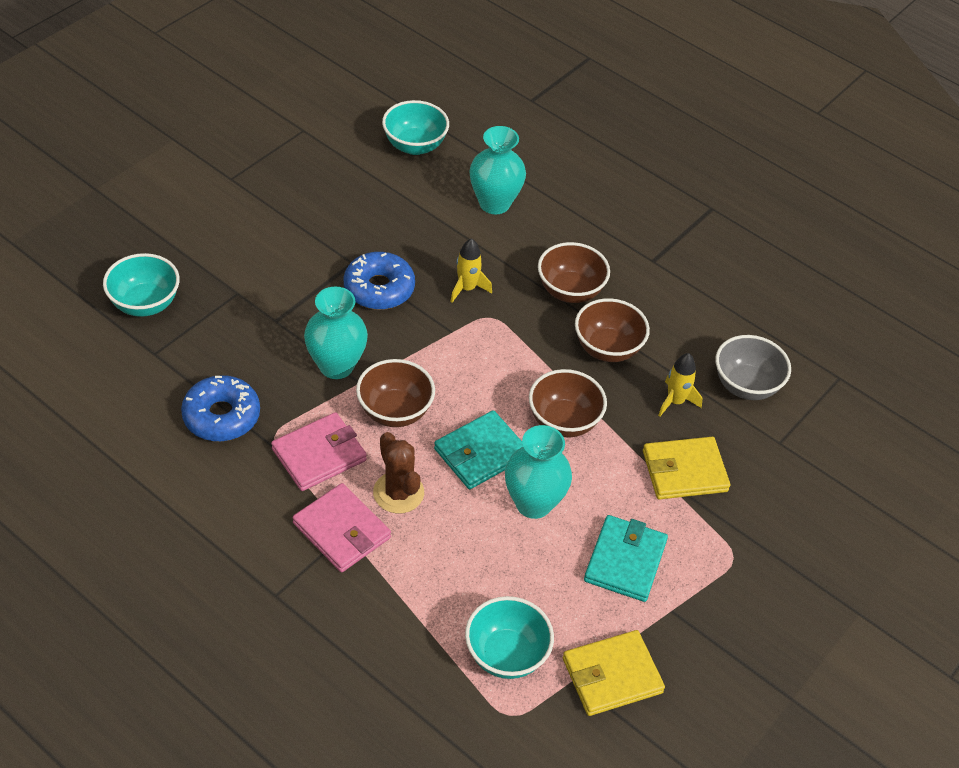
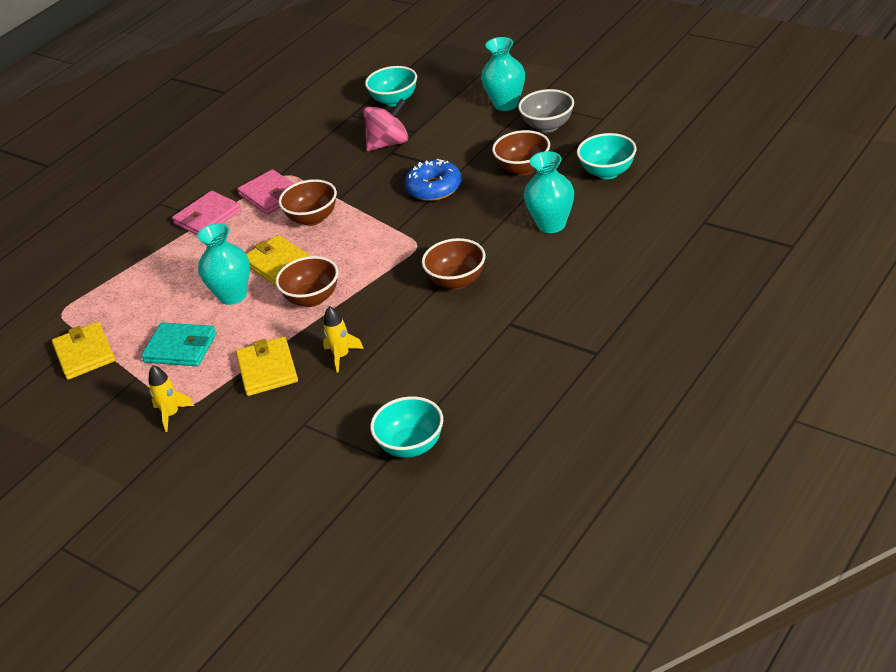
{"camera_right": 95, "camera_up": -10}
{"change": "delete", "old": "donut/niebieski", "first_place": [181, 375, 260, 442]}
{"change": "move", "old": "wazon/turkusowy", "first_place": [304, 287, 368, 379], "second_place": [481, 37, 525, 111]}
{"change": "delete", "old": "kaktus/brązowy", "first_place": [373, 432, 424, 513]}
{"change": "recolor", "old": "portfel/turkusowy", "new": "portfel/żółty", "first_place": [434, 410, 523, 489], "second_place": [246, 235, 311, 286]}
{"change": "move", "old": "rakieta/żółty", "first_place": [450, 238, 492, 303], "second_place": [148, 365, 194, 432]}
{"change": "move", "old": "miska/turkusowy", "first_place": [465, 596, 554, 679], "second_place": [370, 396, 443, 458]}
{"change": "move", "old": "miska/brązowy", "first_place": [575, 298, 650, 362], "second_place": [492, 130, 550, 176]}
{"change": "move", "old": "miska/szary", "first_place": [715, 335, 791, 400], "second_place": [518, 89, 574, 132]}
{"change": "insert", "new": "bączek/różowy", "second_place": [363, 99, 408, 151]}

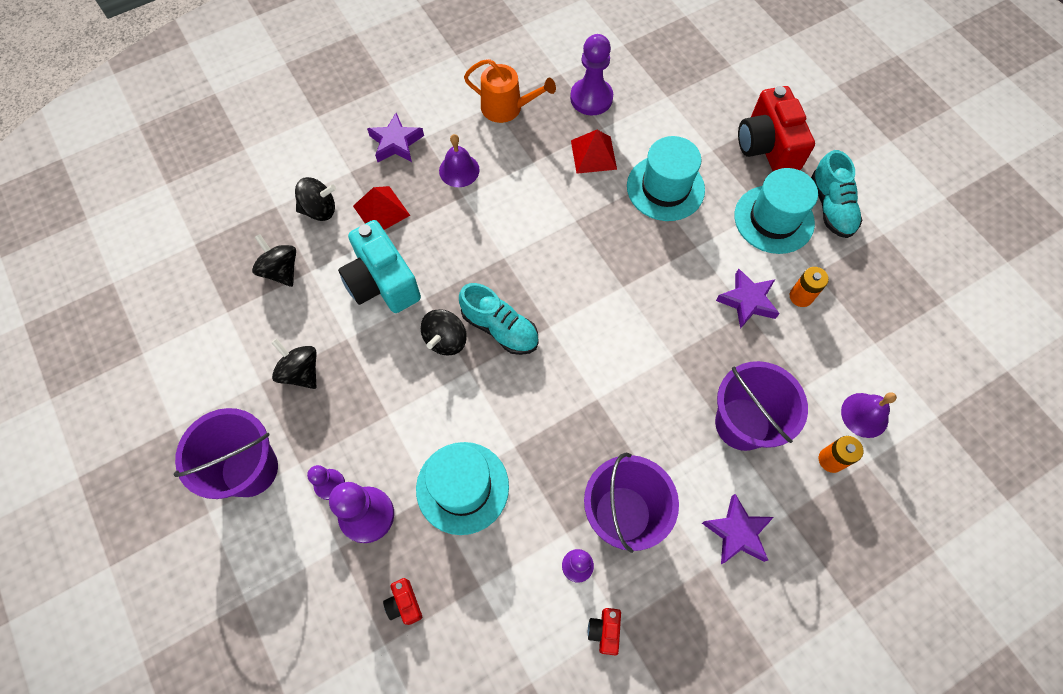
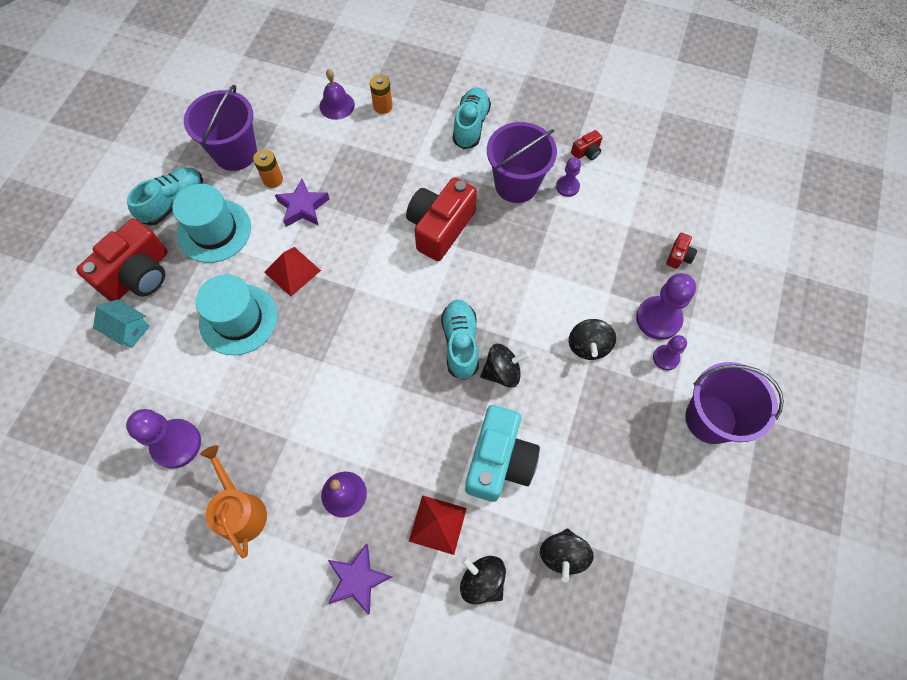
{"camera_right": -130, "camera_up": 0}
{"change": "move", "old": "bączek/czarny", "first_place": [271, 339, 316, 389], "second_place": [569, 319, 616, 360]}
{"change": "delete", "old": "kapelusz/turkusowy", "first_place": [416, 442, 509, 535]}
{"change": "move", "old": "piramida/czerwony", "first_place": [571, 130, 617, 174], "second_place": [264, 247, 321, 297]}
{"change": "replace", "old": "gwiazda/fioletowy", "new": "but/turkusowy", "first_place": [702, 494, 774, 564], "second_place": [453, 87, 491, 149]}
{"change": "move", "old": "wiadro/fioletowy", "first_place": [715, 361, 808, 451], "second_place": [184, 85, 257, 171]}
{"change": "insert", "new": "domek/turkusowy", "second_place": [93, 299, 150, 348]}
{"change": "insert", "new": "aparat fotograficzny/czerwony", "second_place": [406, 177, 477, 261]}

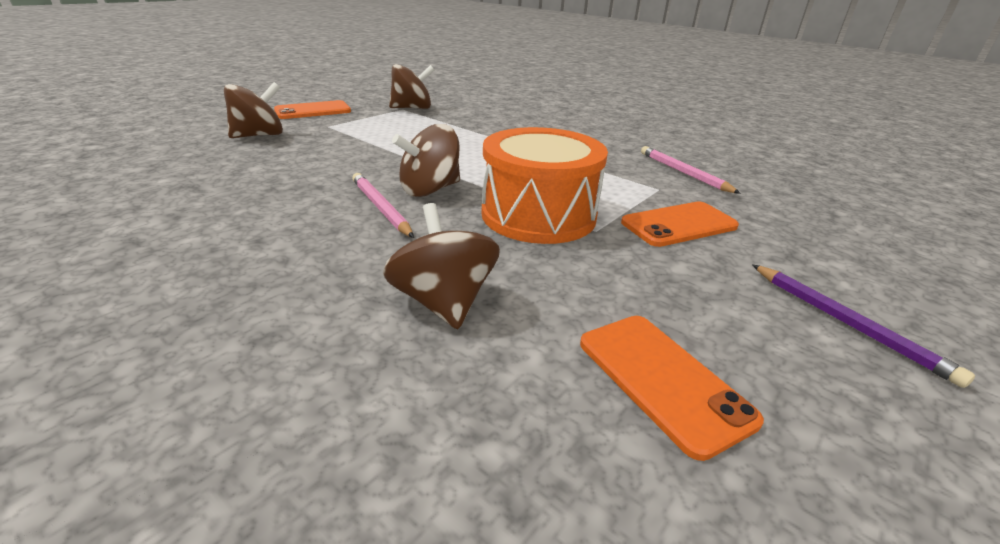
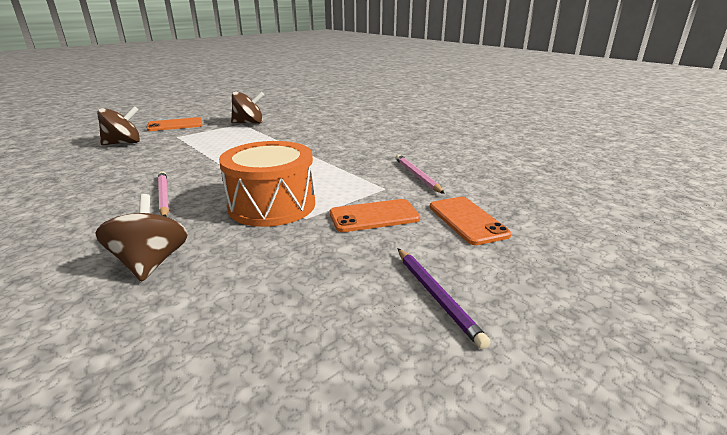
{"camera_right": 10, "camera_up": -5}
{"change": "delete", "old": "bączek/brązowy", "first_place": [392, 124, 460, 197]}
{"change": "move", "old": "telefon/pomarańczowy", "first_place": [580, 316, 764, 461], "second_place": [430, 197, 511, 245]}

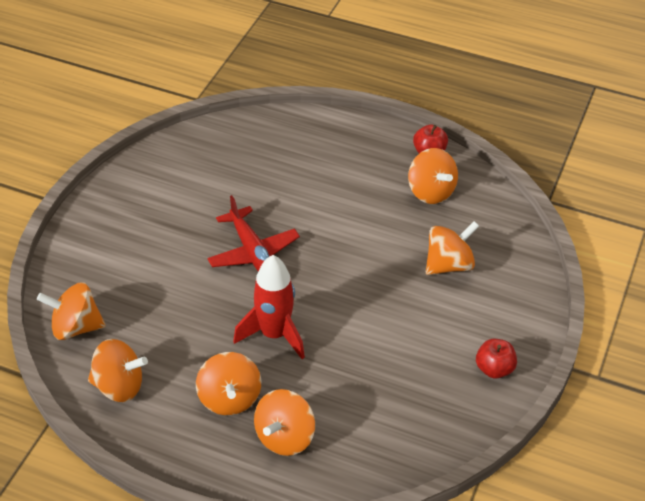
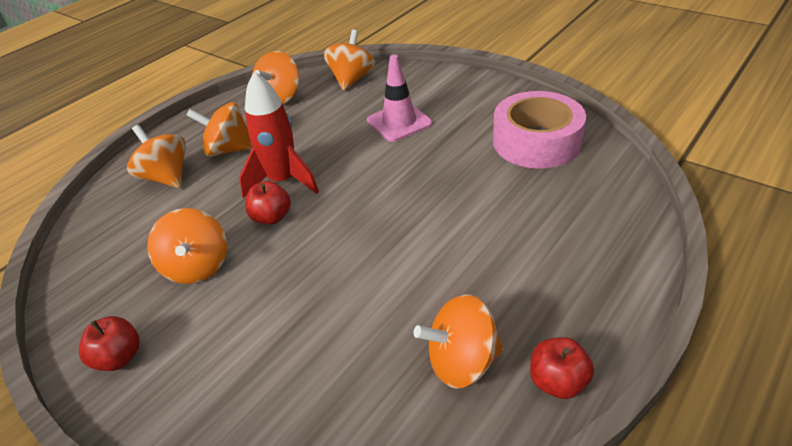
{"camera_right": 110, "camera_up": -5}
{"change": "delete", "old": "samolot/czerwony", "first_place": [207, 195, 300, 271]}
{"change": "move", "old": "bączek/pomarańczowy", "first_place": [426, 221, 479, 275], "second_place": [147, 208, 227, 284]}
{"change": "insert", "new": "jabłko/czerwony", "second_place": [245, 181, 291, 225]}
{"change": "insert", "new": "pachołek/różowy", "second_place": [367, 55, 432, 142]}
{"change": "insert", "new": "taśma klejąca/różowy", "second_place": [493, 91, 586, 169]}

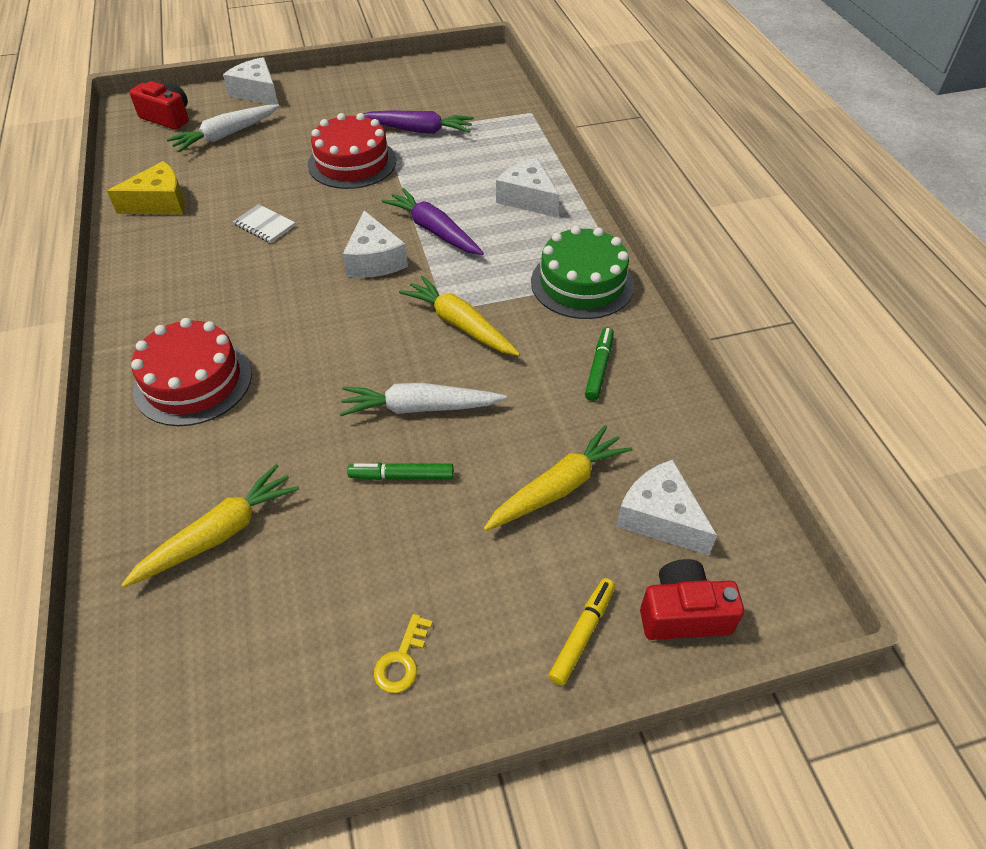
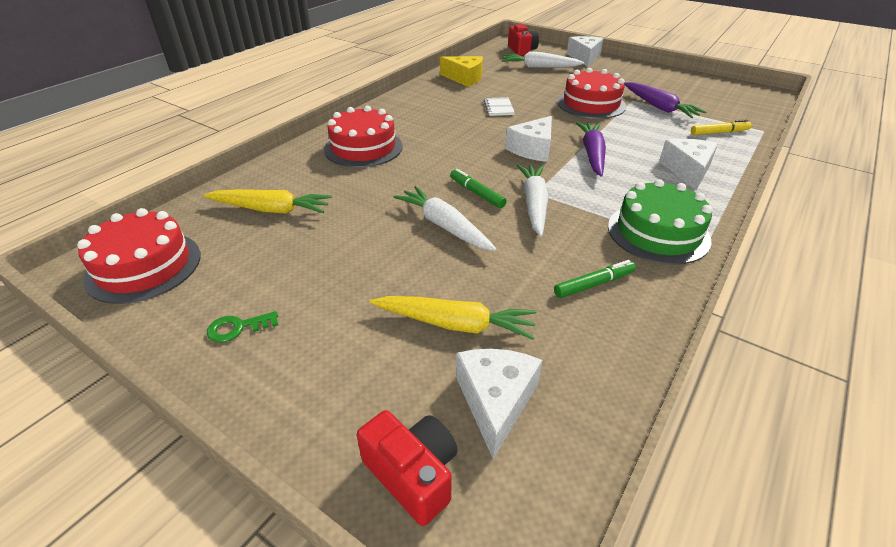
{"camera_right": 50, "camera_up": -10}
{"change": "move", "old": "flamaster/zielony", "first_place": [347, 462, 454, 480], "second_place": [450, 169, 507, 208]}
{"change": "recolor", "old": "klucz/żółty", "new": "klucz/zielony", "first_place": [374, 614, 433, 693], "second_place": [207, 311, 278, 343]}
{"change": "recolor", "old": "marchewka/żółty", "new": "marchewka/biały", "first_place": [399, 275, 520, 356], "second_place": [517, 164, 549, 237]}
{"change": "move", "old": "flamaster/żółty", "first_place": [549, 578, 615, 686], "second_place": [691, 120, 752, 135]}
{"change": "insert", "new": "tort/czerwony", "second_place": [77, 208, 201, 304]}

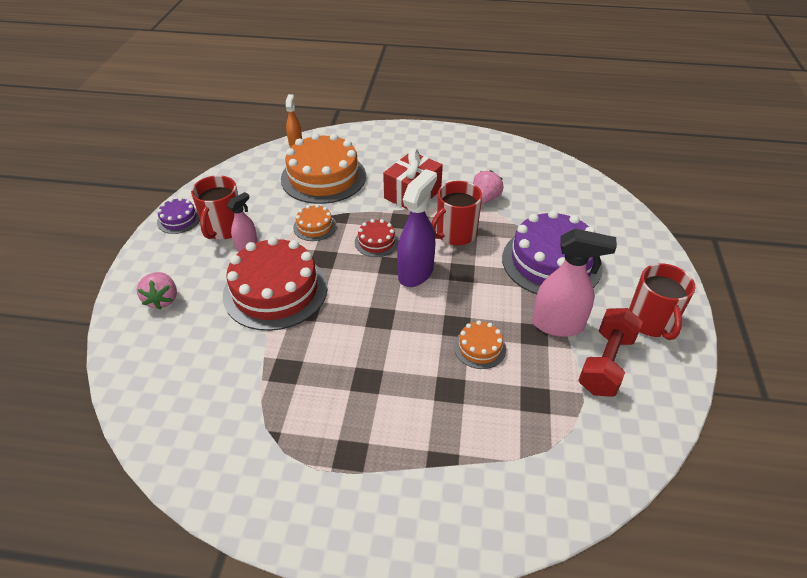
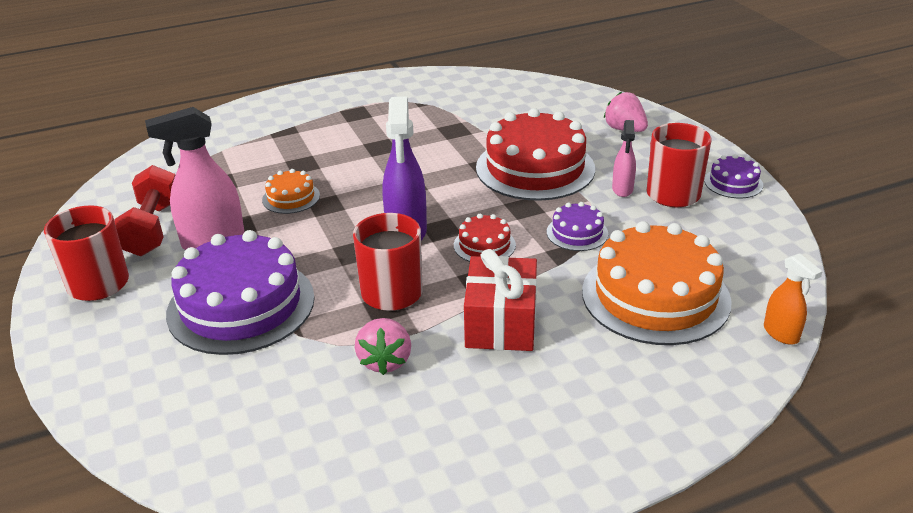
{"camera_right": 150, "camera_up": -10}
{"change": "recolor", "old": "tort/pomarańczowy", "new": "tort/fioletowy", "first_place": [293, 204, 337, 241], "second_place": [547, 202, 608, 251]}

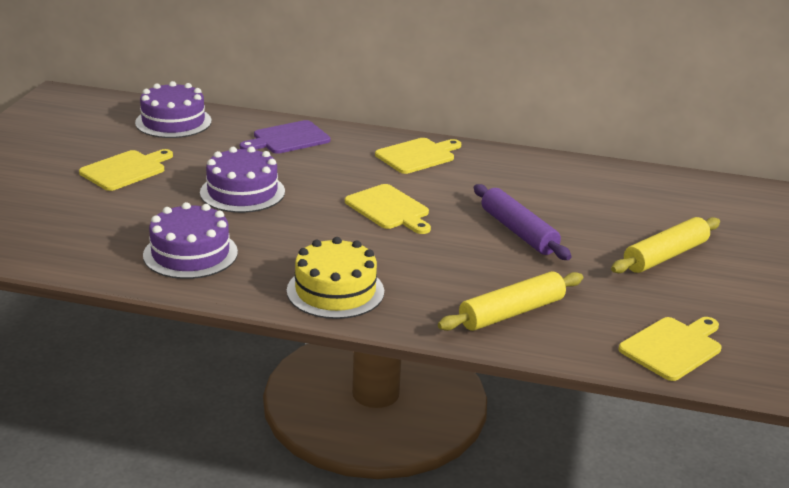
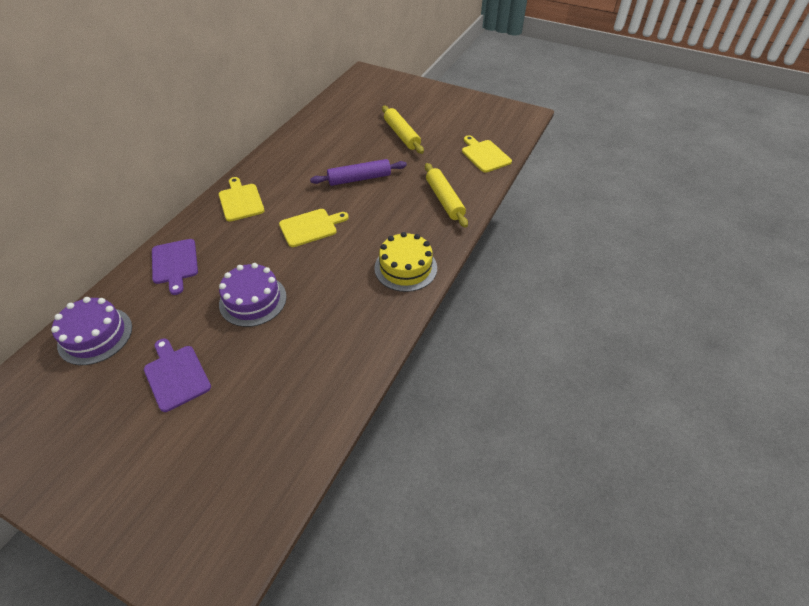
{"camera_right": -75, "camera_up": 20}
{"change": "recolor", "old": "deska do krojenia/żółty", "new": "deska do krojenia/fioletowy", "first_place": [79, 149, 173, 191], "second_place": [144, 338, 211, 412]}
{"change": "delete", "old": "tort/fioletowy", "first_place": [143, 202, 238, 279]}

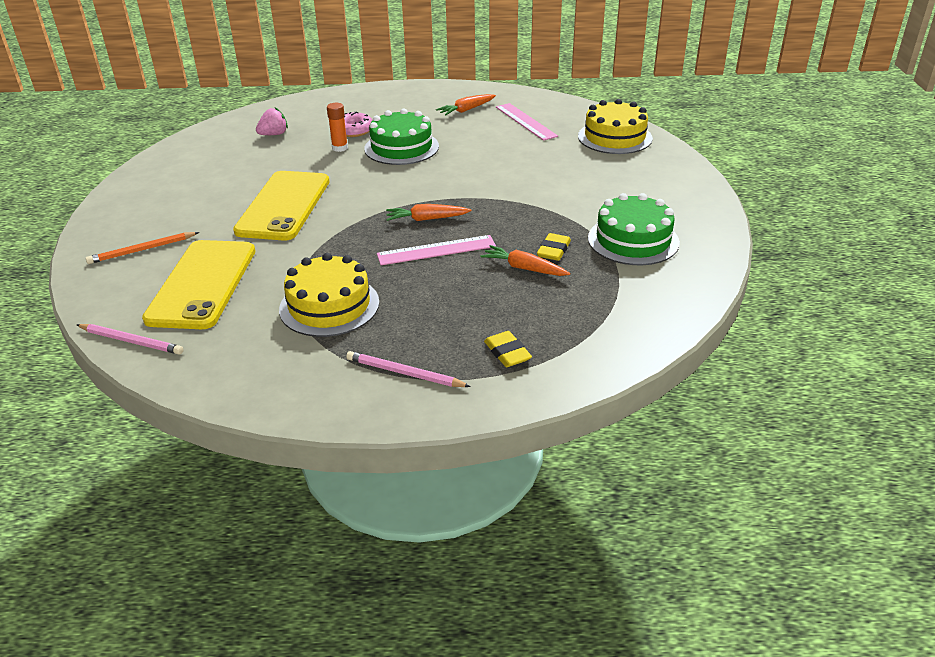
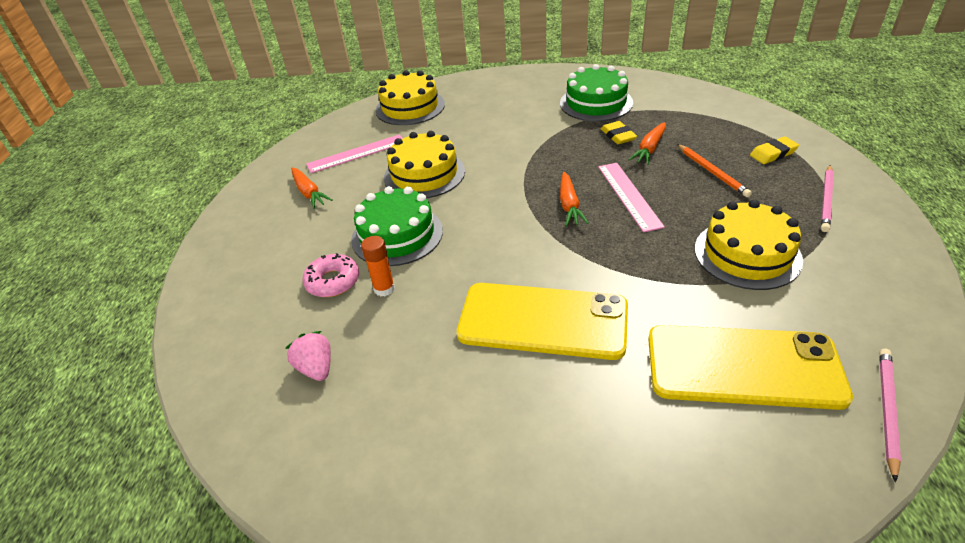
{"camera_right": -85, "camera_up": 5}
{"change": "move", "old": "ołówek/pomarańczowy", "first_place": [86, 232, 199, 264], "second_place": [677, 144, 752, 197]}
{"change": "rotate", "old": "gumka do mazania/żółty", "first_place": [537, 233, 571, 261], "second_place": [601, 121, 637, 144], "degrees": 45}
{"change": "insert", "new": "tort/żółty", "second_place": [384, 131, 465, 198]}

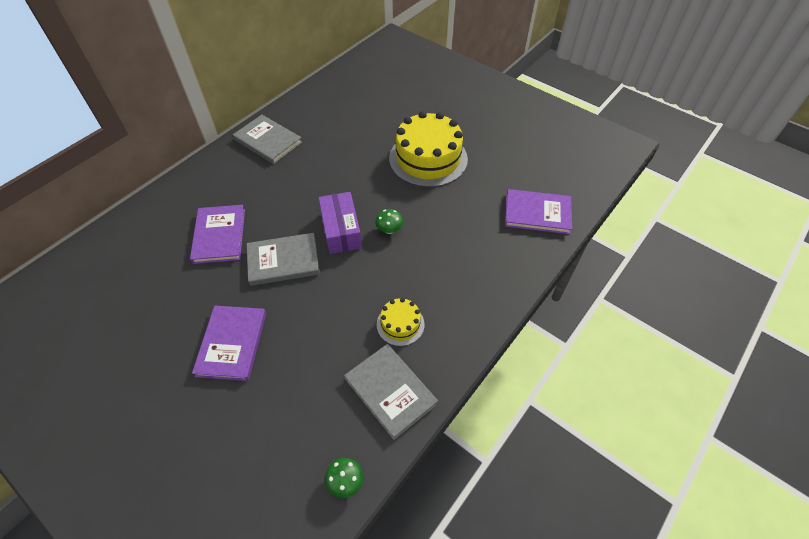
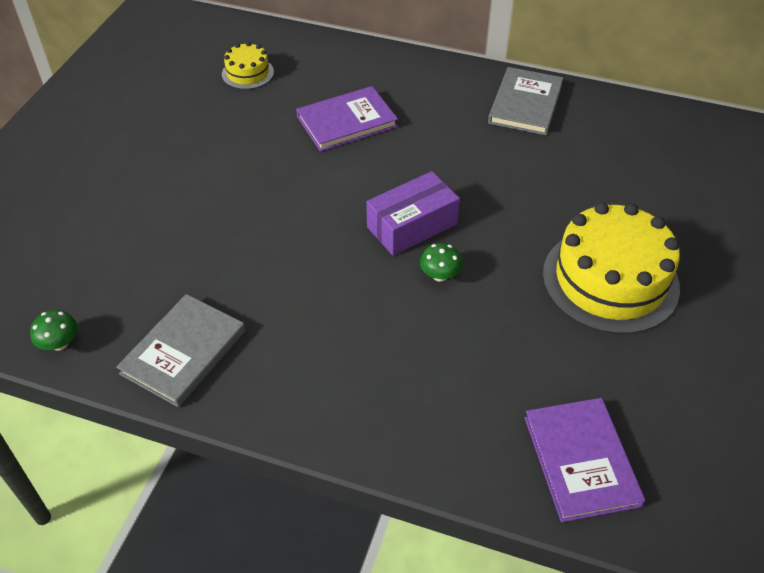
{"camera_right": 70, "camera_up": -5}
{"change": "delete", "old": "książka/fioletowy", "first_place": [192, 306, 266, 381]}
{"change": "delete", "old": "książka/szary", "first_place": [247, 233, 320, 286]}
{"change": "move", "old": "tort/żółty", "first_place": [377, 298, 425, 346], "second_place": [222, 42, 274, 89]}

